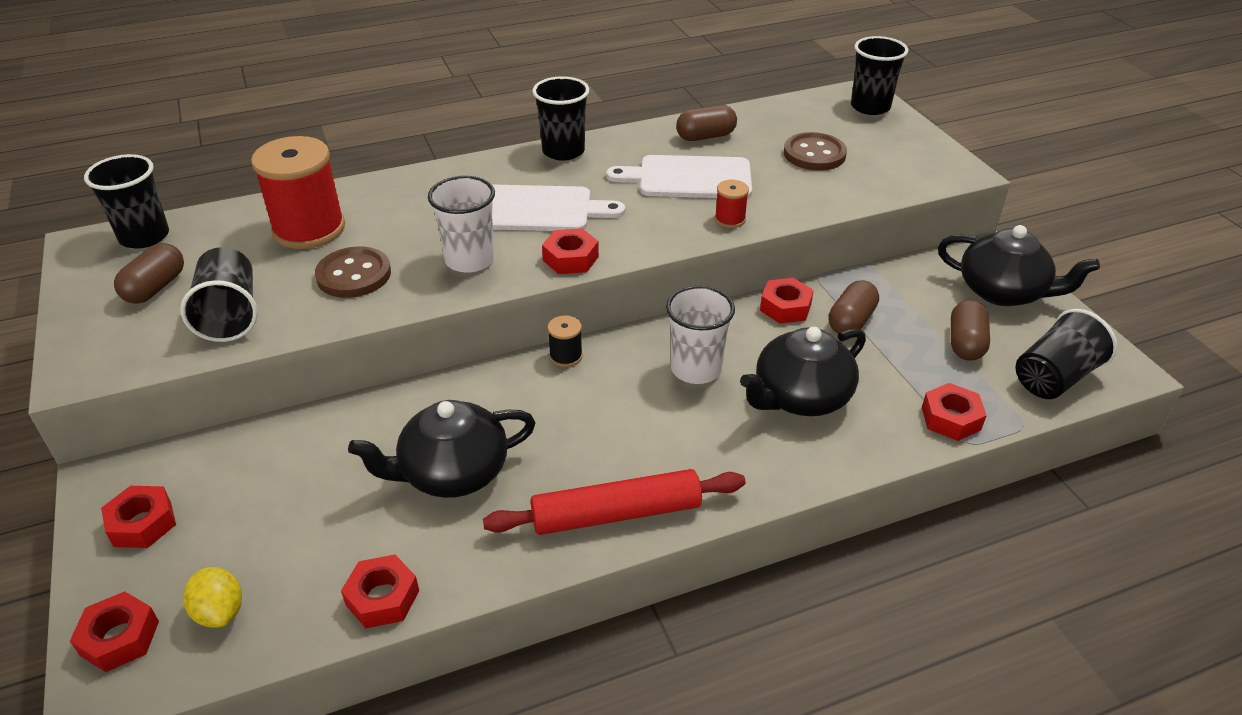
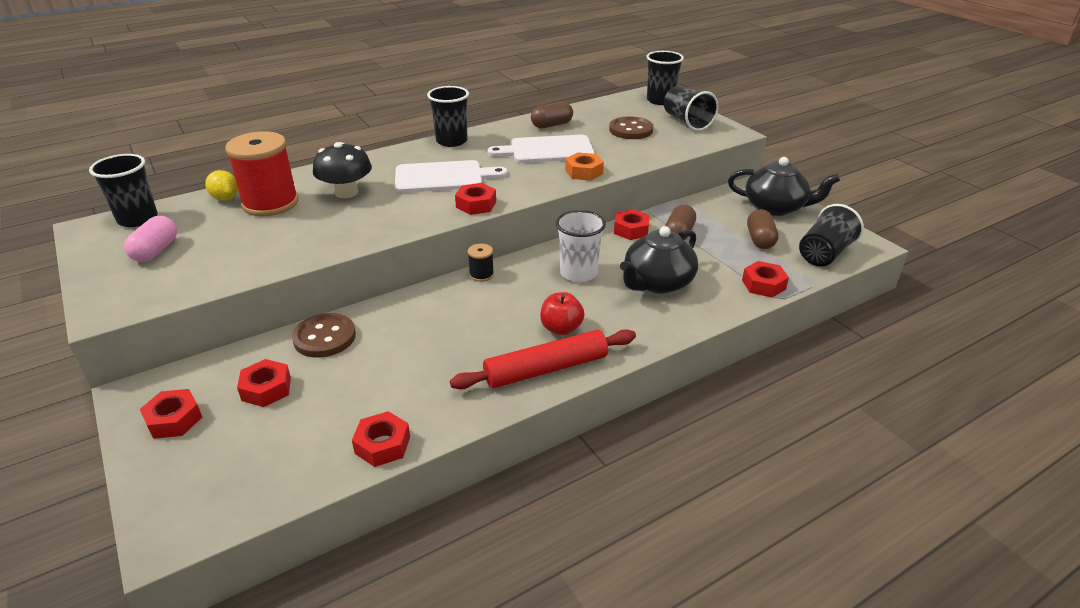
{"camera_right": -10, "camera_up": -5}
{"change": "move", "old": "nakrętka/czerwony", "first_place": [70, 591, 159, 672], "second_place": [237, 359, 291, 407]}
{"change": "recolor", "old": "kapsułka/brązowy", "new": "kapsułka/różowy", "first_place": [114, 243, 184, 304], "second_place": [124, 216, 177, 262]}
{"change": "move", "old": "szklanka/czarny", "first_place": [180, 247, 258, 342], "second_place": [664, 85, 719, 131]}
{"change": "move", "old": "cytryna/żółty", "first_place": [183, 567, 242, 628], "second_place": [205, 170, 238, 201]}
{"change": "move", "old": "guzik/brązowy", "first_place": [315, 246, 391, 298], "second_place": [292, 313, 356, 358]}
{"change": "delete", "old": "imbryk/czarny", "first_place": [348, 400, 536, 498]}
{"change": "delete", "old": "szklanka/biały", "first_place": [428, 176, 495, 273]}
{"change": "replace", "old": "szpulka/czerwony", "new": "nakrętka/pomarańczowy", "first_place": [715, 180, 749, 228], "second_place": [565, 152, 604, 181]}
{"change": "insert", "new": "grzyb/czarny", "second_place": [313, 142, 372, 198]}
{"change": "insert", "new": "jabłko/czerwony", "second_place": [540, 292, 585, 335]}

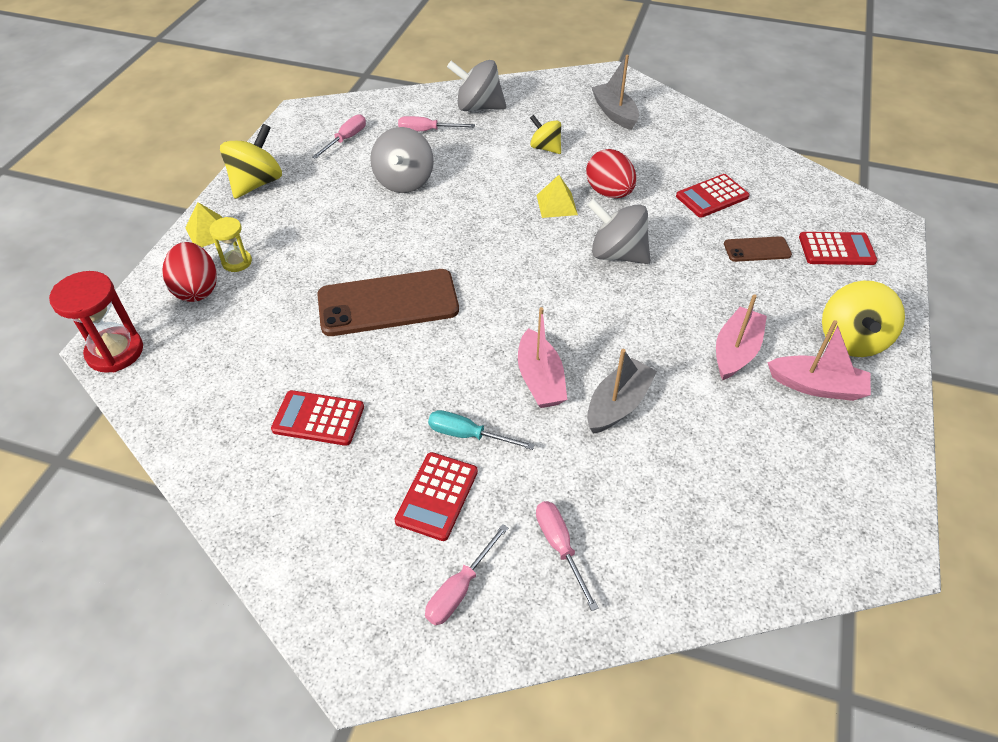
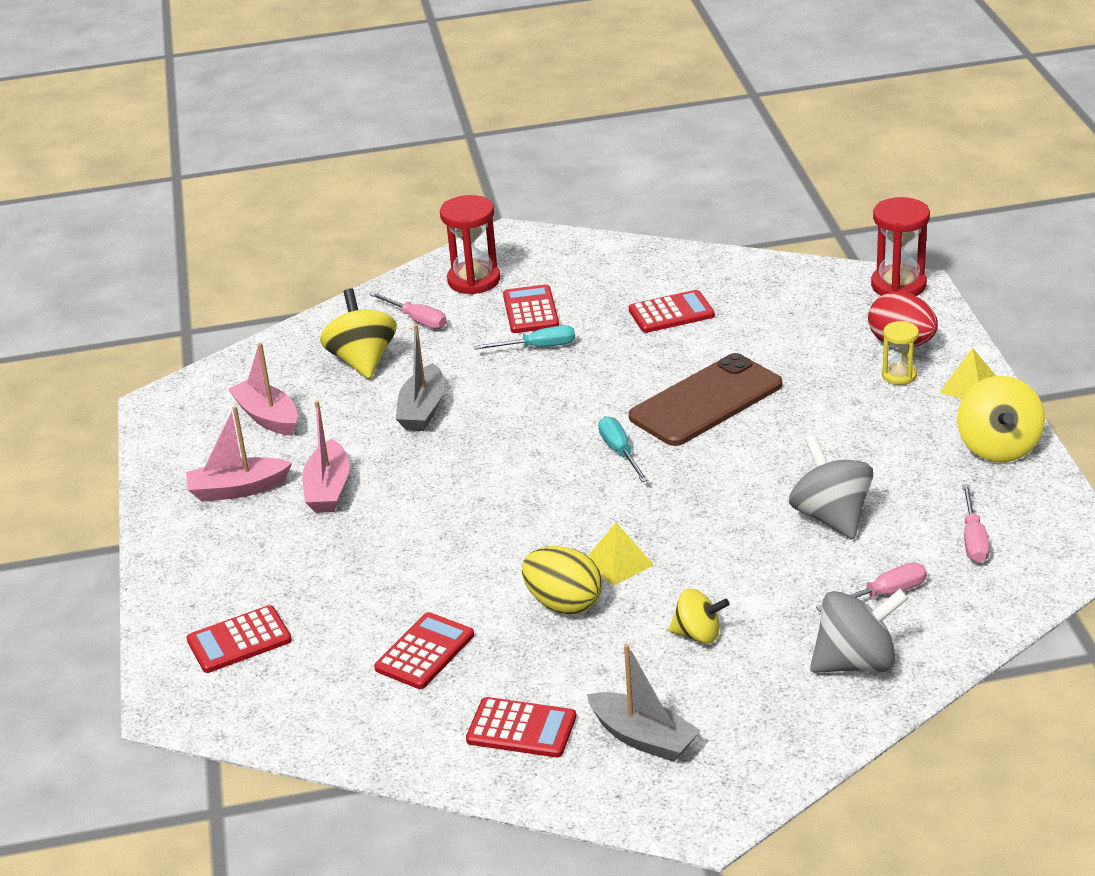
{"camera_right": 155, "camera_up": -15}
{"change": "replace", "old": "śrubokręt/różowy", "new": "klepsydra/czerwony", "first_place": [425, 524, 508, 625], "second_place": [440, 195, 500, 295]}
{"change": "move", "old": "łódka/różowy", "first_place": [518, 307, 567, 408], "second_place": [228, 342, 298, 436]}
{"change": "recolor", "old": "jajko/czerwony", "new": "jajko/żółty", "first_place": [586, 149, 636, 198], "second_place": [522, 546, 602, 614]}
{"change": "delete", "old": "bączek/szary", "first_place": [588, 199, 651, 264]}
{"change": "delete", "old": "telefon/brązowy", "first_place": [724, 236, 792, 262]}
{"change": "move", "old": "bączek/żółty", "first_place": [822, 281, 905, 357], "second_place": [320, 288, 397, 379]}
{"change": "insert", "new": "kalkulator/czerwony", "second_place": [466, 697, 576, 757]}
{"change": "insert", "new": "śrubokręt/turkusowy", "second_place": [598, 416, 648, 482]}

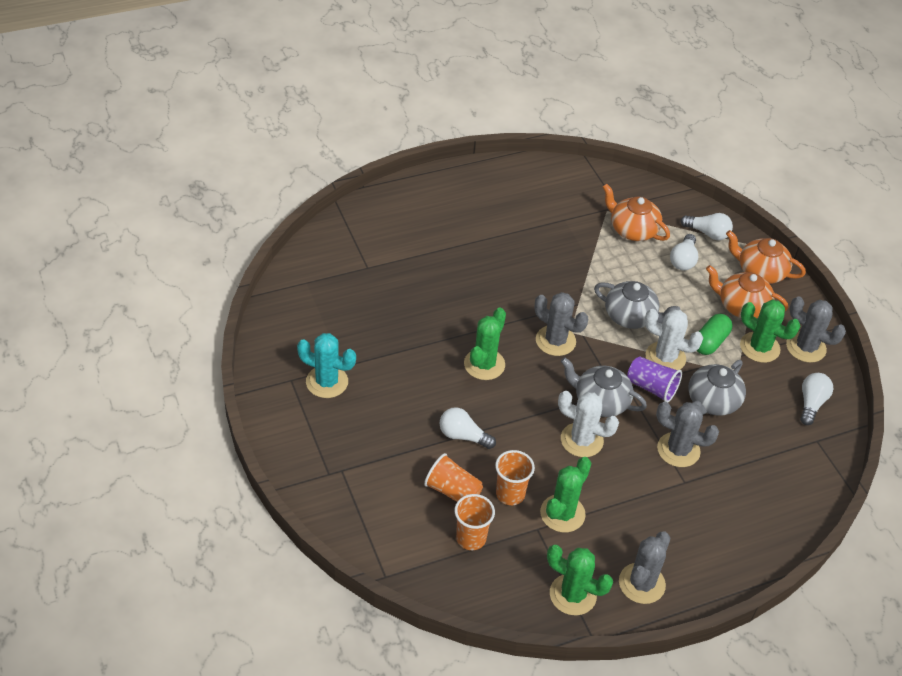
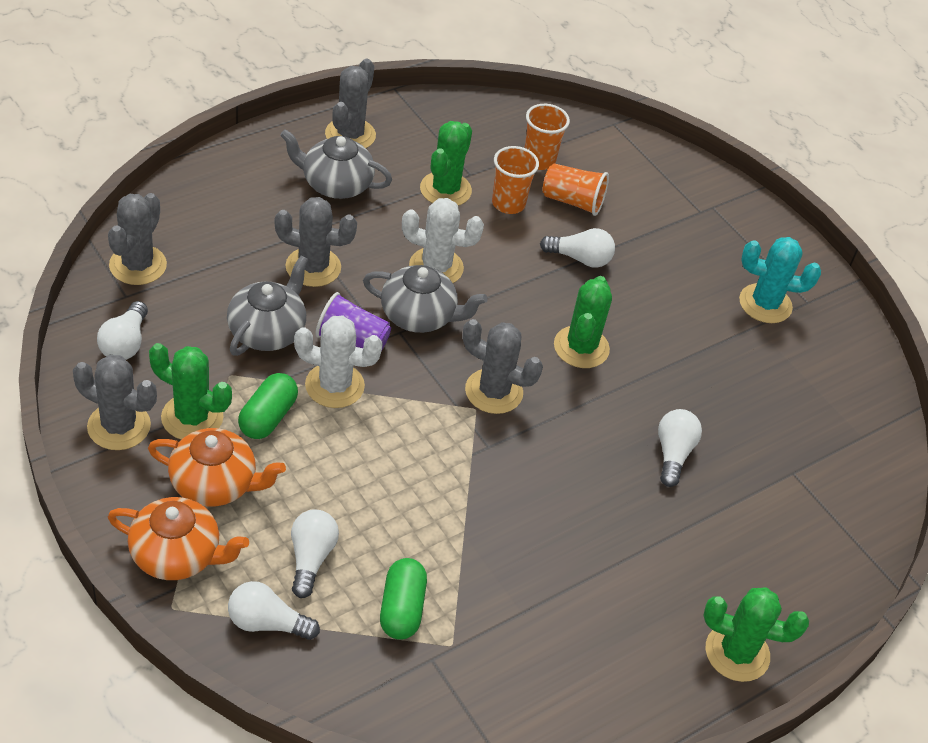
{"camera_right": 165, "camera_up": 0}
{"change": "move", "old": "kaktus/zielony", "first_place": [547, 545, 613, 616], "second_place": [703, 587, 809, 682]}
{"change": "move", "old": "imbryk/szary", "first_place": [594, 281, 680, 329], "second_place": [280, 129, 392, 199]}
{"change": "replace", "old": "imbryk/pomarańczowy", "new": "kapsułka/zielony", "first_place": [603, 184, 670, 241], "second_place": [380, 558, 427, 640]}
{"change": "insert", "new": "kaktus/szary", "second_place": [108, 193, 167, 285]}
{"change": "insert", "new": "żarówka/biały", "second_place": [658, 409, 702, 487]}

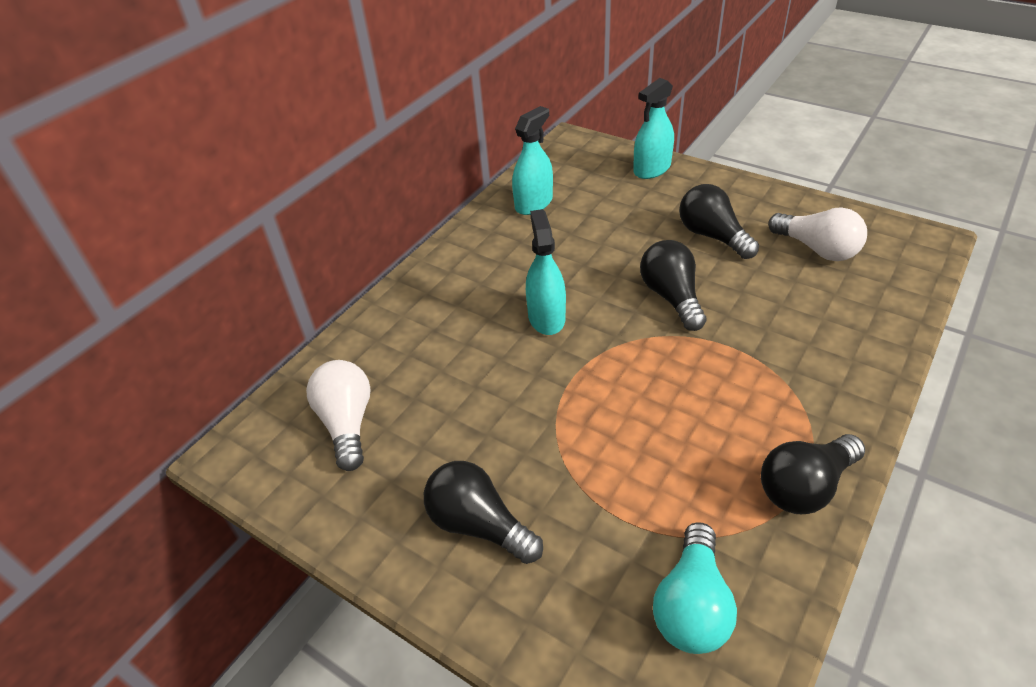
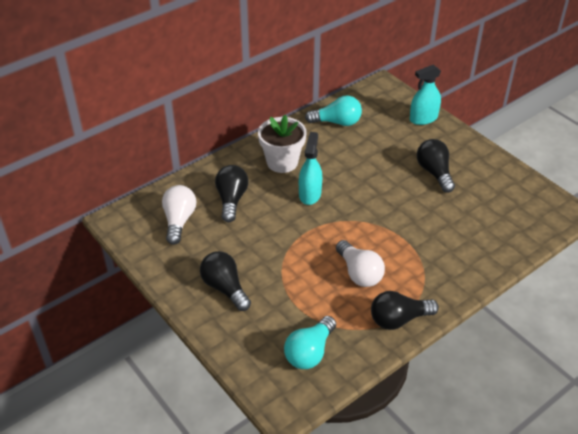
{"camera_right": 15, "camera_up": 0}
{"change": "replace", "old": "spryskiwacz/turkusowy", "new": "żarówka/turkusowy", "first_place": [512, 106, 553, 215], "second_place": [305, 95, 362, 126]}
{"change": "move", "old": "żarówka/czarny", "first_place": [640, 240, 706, 331], "second_place": [215, 165, 248, 222]}
{"change": "move", "old": "żarówka/biały", "first_place": [768, 207, 867, 261], "second_place": [336, 240, 385, 287]}
{"change": "insert", "new": "doniczka/biały", "second_place": [258, 115, 307, 173]}

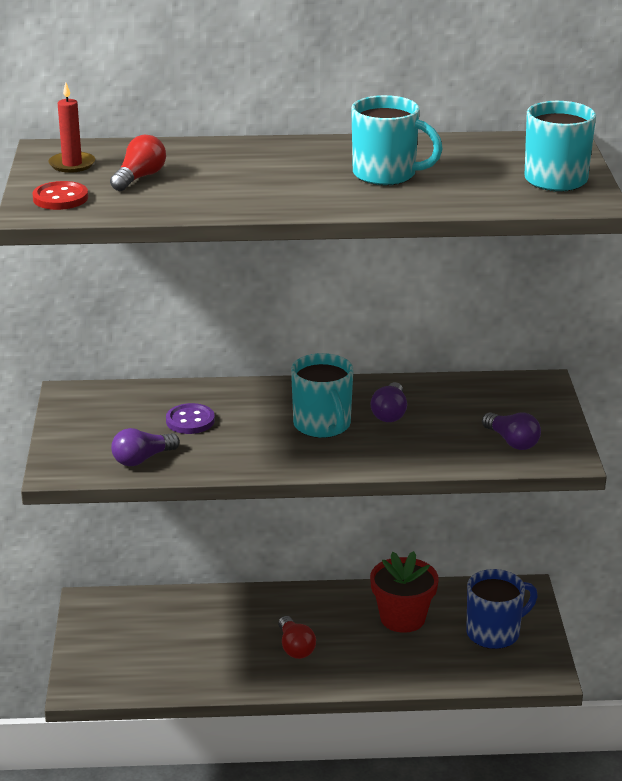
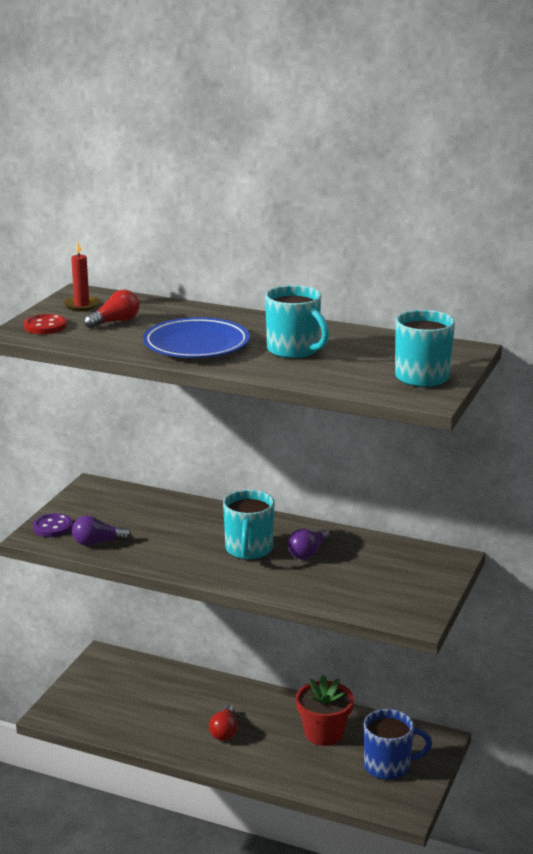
{"camera_right": 25, "camera_up": -5}
{"change": "move", "old": "guzik/fioletowy", "first_place": [166, 403, 215, 434], "second_place": [33, 513, 73, 537]}
{"change": "delete", "old": "żarówka/fioletowy", "first_place": [482, 412, 541, 450]}
{"change": "insert", "new": "talerz/niebieski", "second_place": [143, 317, 250, 358]}

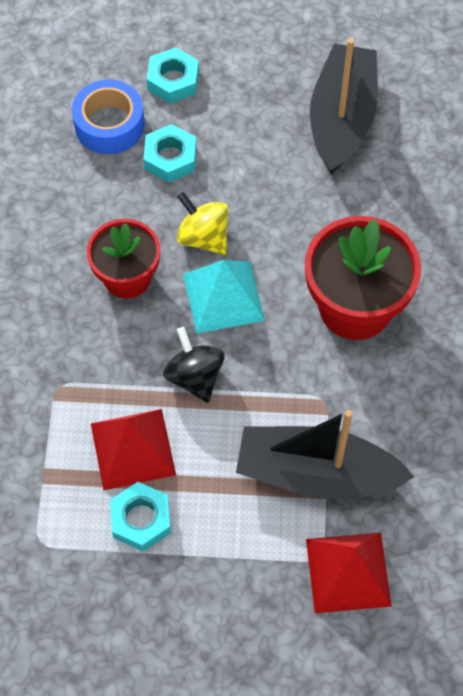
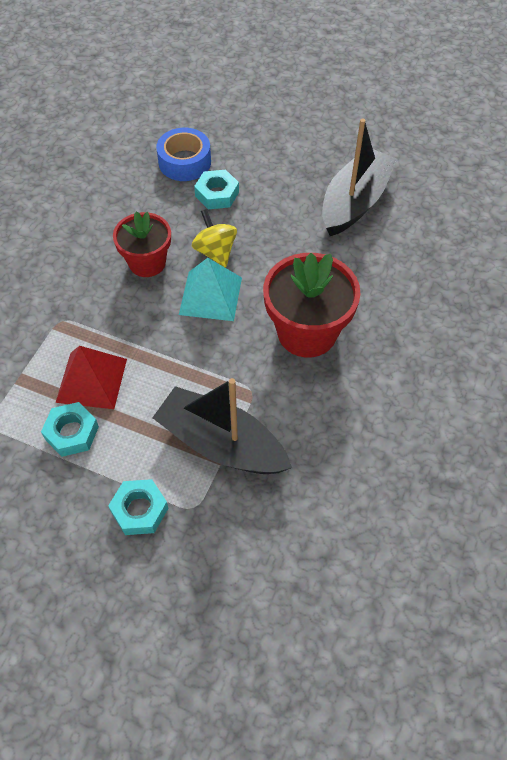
{"camera_right": 20, "camera_up": -5}
{"change": "move", "old": "nakrętka/turkusowy", "first_place": [147, 47, 199, 103], "second_place": [108, 479, 168, 535]}
{"change": "delete", "old": "bączek/czarny", "first_place": [163, 327, 225, 403]}
{"change": "delete", "old": "piramida/czerwony", "first_place": [306, 533, 392, 613]}

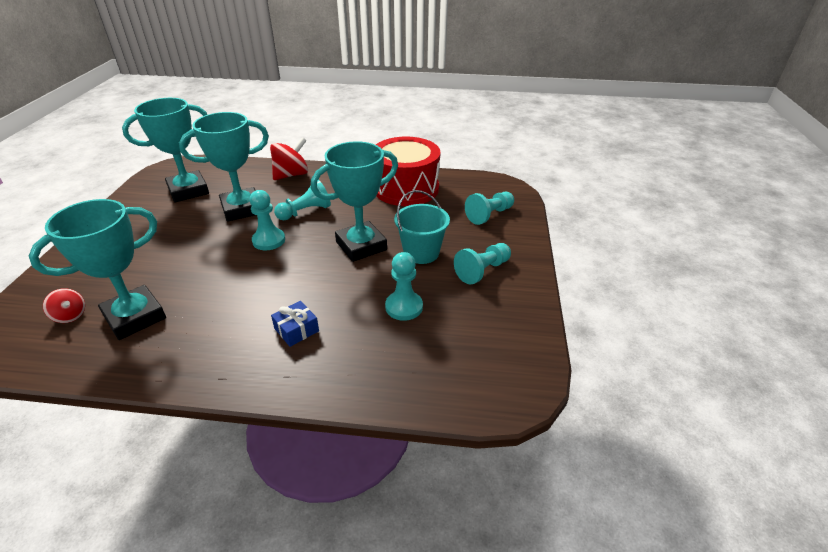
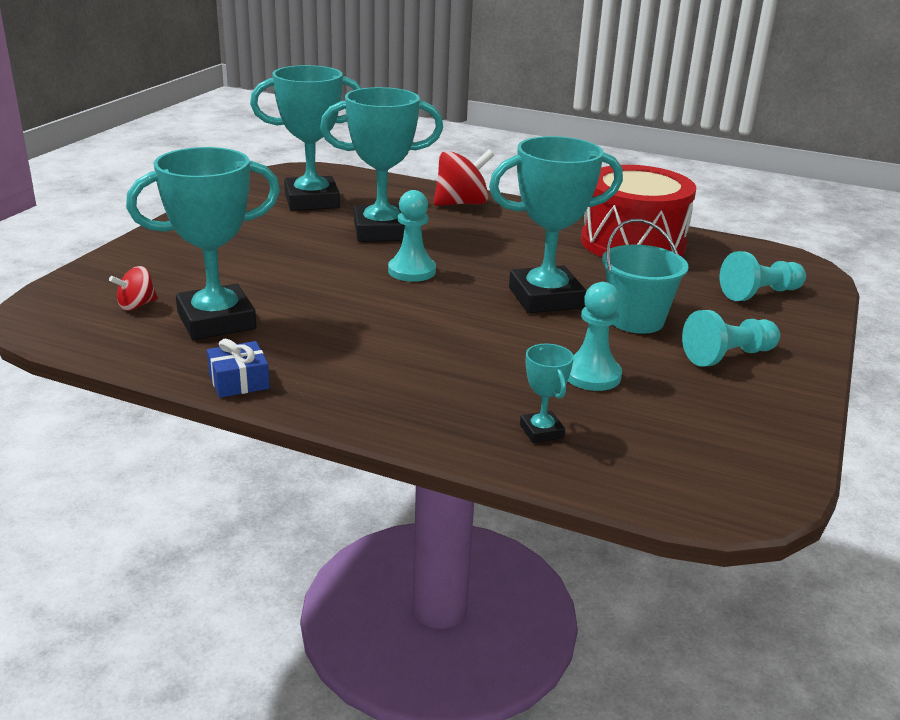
{"camera_right": 15, "camera_up": -10}
{"change": "rotate", "old": "bączek/czerwony", "first_place": [43, 288, 85, 323], "second_place": [109, 266, 158, 311], "degrees": 90}
{"change": "move", "old": "prezent/niebieski", "first_place": [271, 301, 319, 347], "second_place": [207, 339, 270, 398]}
{"change": "delete", "old": "pionek/turkusowy", "first_place": [274, 180, 331, 220]}
{"change": "insert", "new": "puchar/turkusowy", "second_place": [520, 344, 574, 443]}

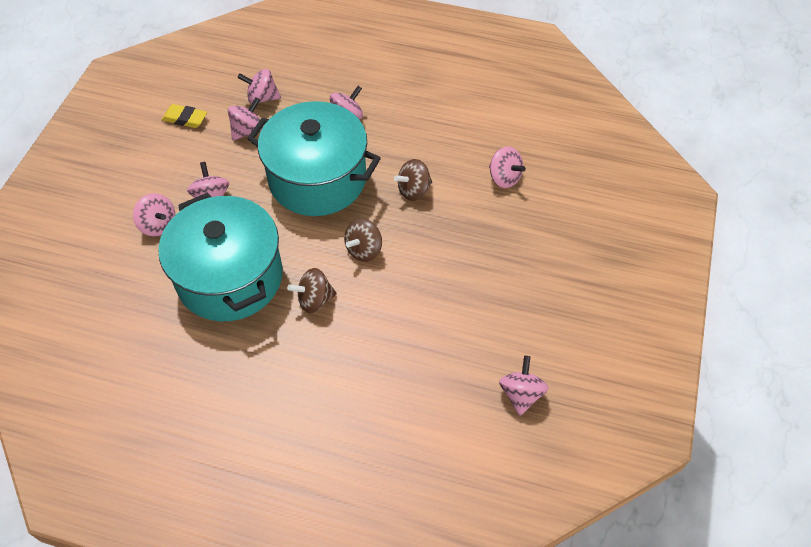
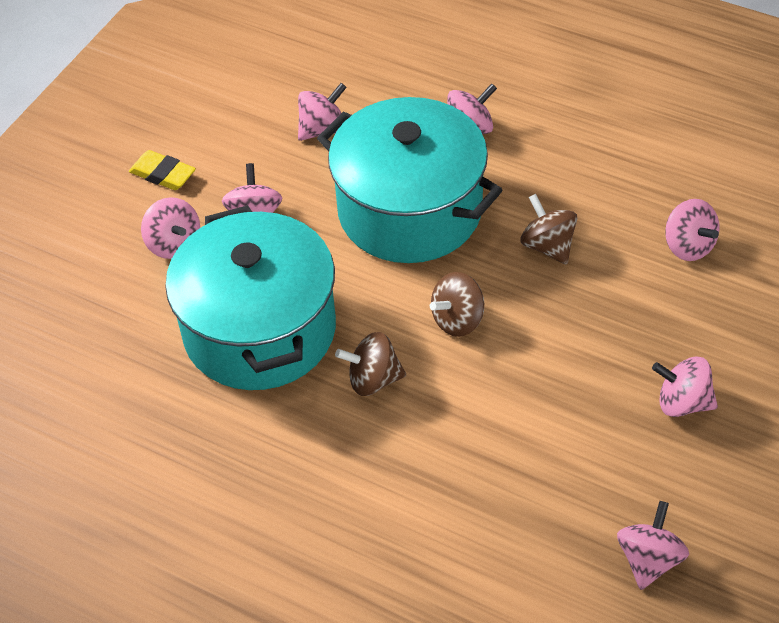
{"camera_right": 15, "camera_up": -5}
{"change": "move", "old": "gumka do mazania/żółty", "first_place": [162, 104, 207, 128], "second_place": [129, 150, 196, 190]}
{"change": "move", "old": "bączek/różowy", "first_place": [238, 69, 281, 104], "second_place": [652, 357, 718, 417]}
{"change": "rotate", "old": "bączek/brązowy", "first_place": [394, 159, 432, 201], "second_place": [520, 194, 577, 265], "degrees": 75}

